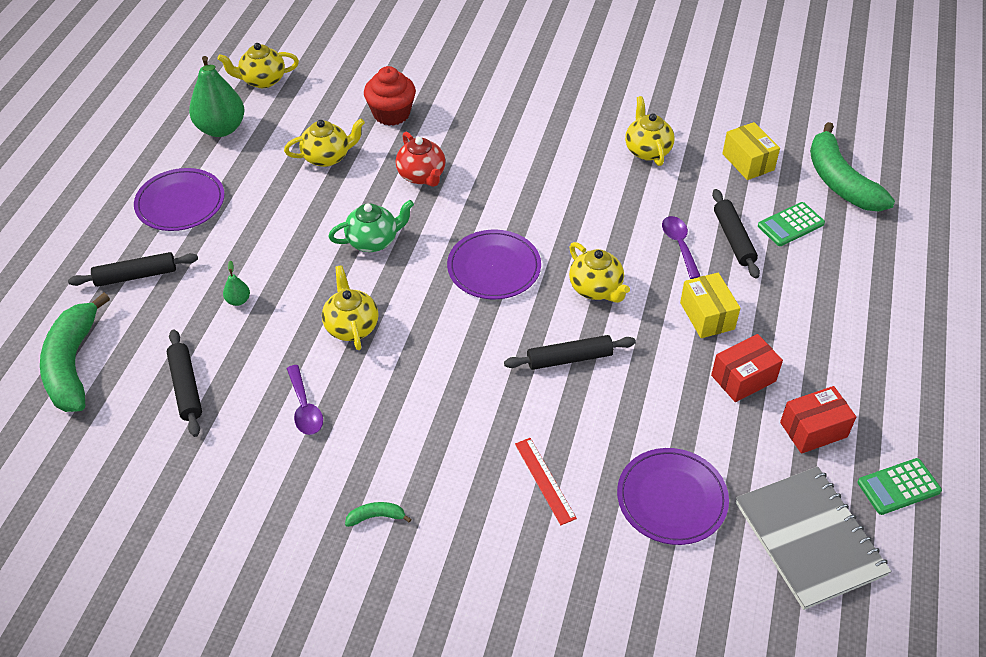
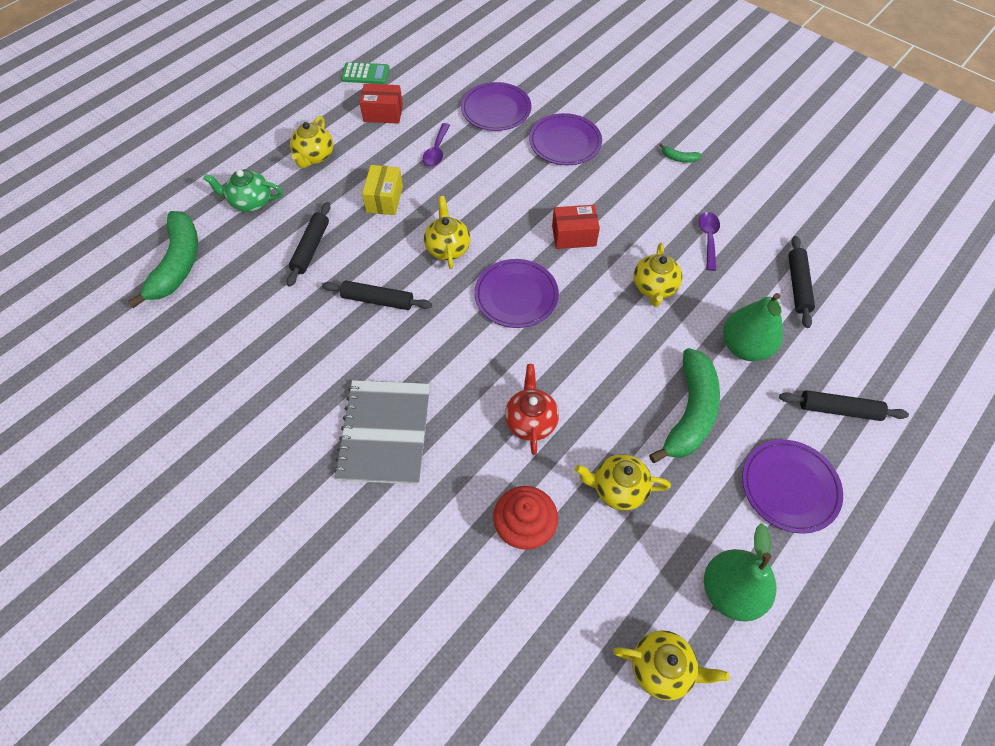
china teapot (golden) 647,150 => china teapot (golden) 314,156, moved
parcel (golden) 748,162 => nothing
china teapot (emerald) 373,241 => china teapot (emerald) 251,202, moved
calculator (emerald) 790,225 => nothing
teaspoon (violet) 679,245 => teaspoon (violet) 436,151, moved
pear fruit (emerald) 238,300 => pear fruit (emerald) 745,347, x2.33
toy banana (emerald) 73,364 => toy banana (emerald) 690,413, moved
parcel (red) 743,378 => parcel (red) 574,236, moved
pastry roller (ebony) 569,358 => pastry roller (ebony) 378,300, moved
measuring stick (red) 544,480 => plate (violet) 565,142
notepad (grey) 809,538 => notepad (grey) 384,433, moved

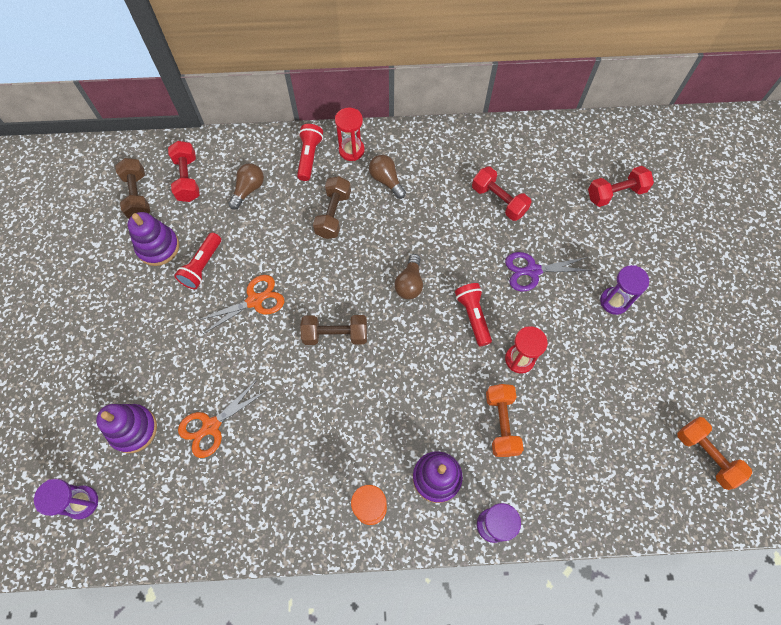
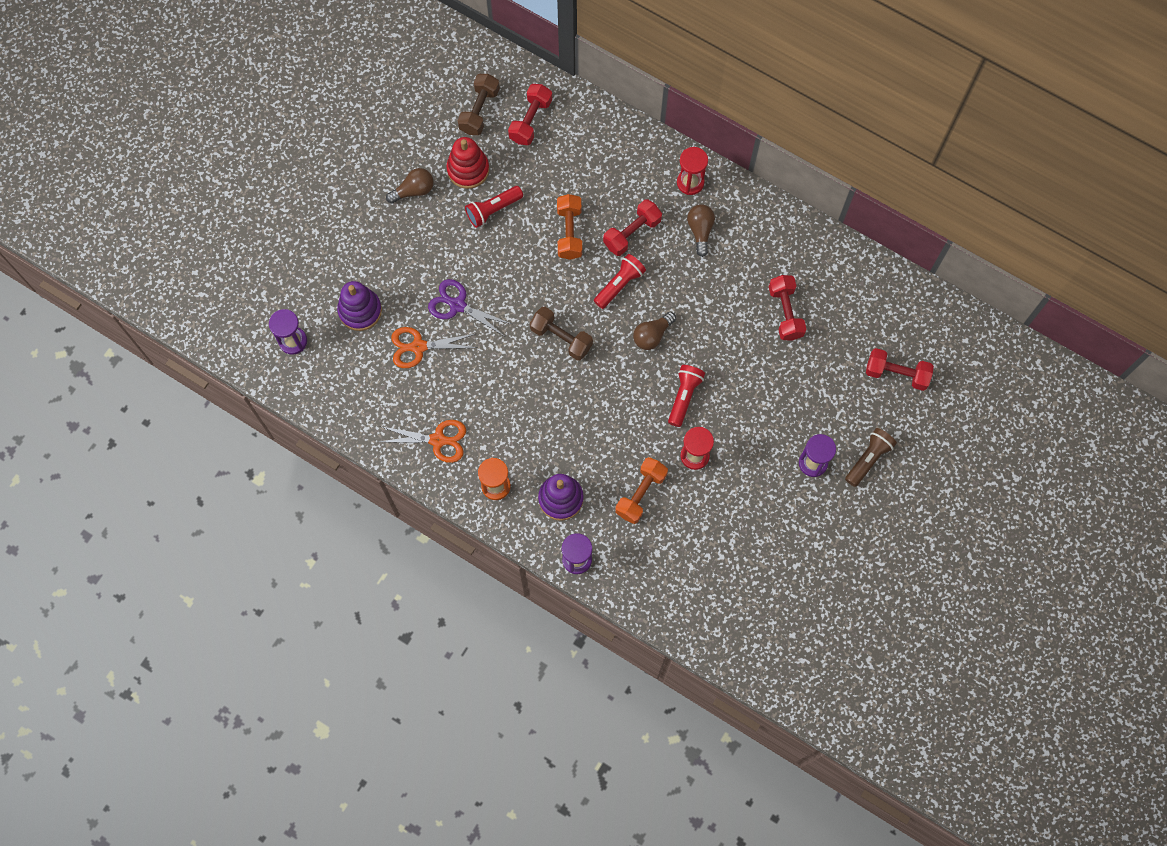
flashlight (red) 309,157 => flashlight (red) 619,284, moved
light bulb (brown) 248,190 => light bulb (brown) 414,190, moved
hand weight (brown) 333,214 => hand weight (red) 632,233
stacking toy (violet) 158,247 => stacking toy (red) 468,169
shears (violet) 532,271 => shears (violet) 457,305, moved
shears (bright orange) 254,301 => shears (bright orange) 438,440, moved
hand weight (bright orange) 706,455 => hand weight (bright orange) 569,232, moved
nothing => flashlight (brown) 868,459

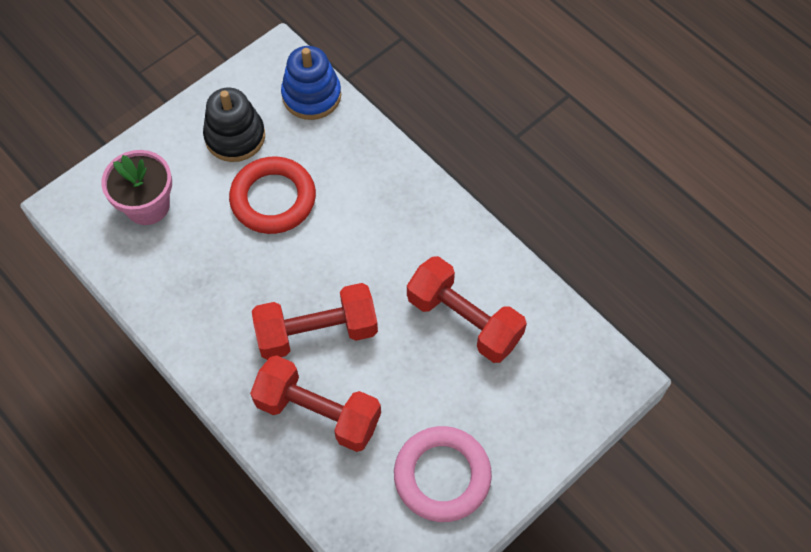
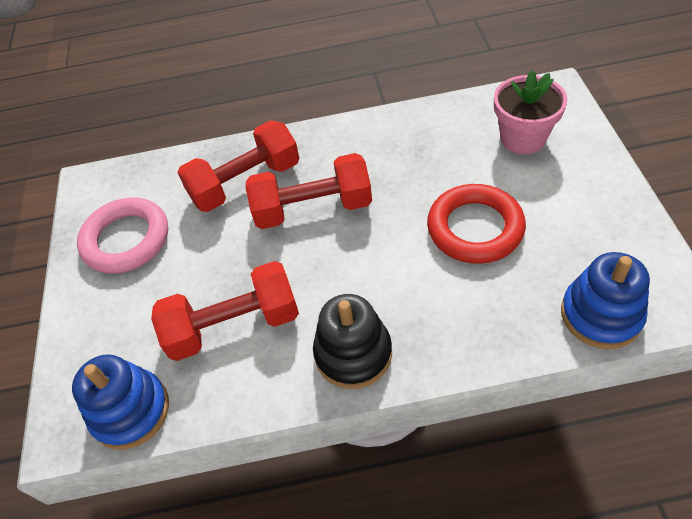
stacking toy (ebony) 235,137 => stacking toy (ebony) 353,353, moved
hand weight (red) 317,332 => hand weight (red) 313,208, 60 degrees clockwise
nothing => stacking toy (blue) 130,411

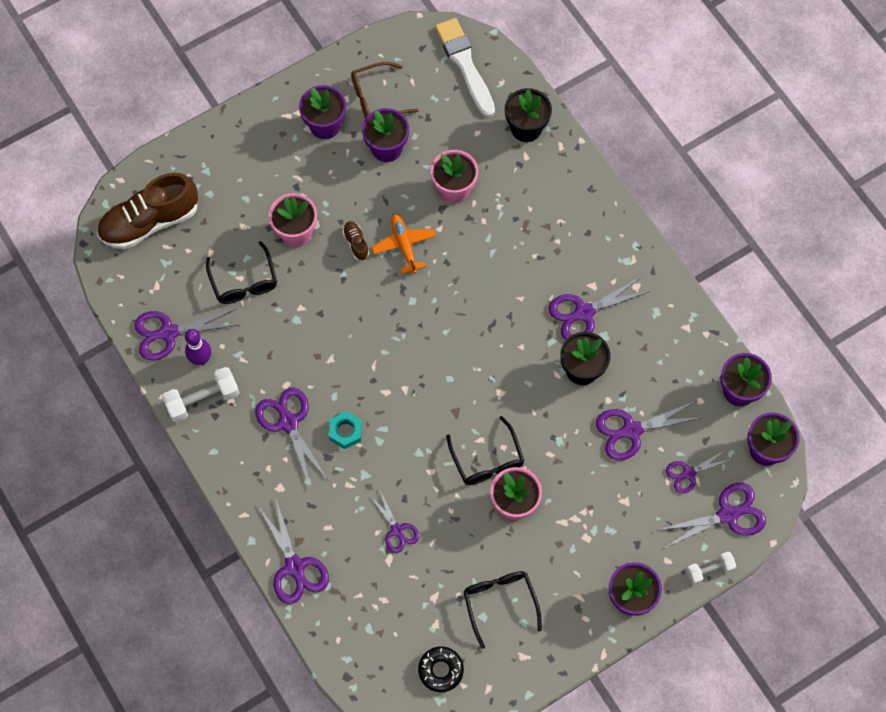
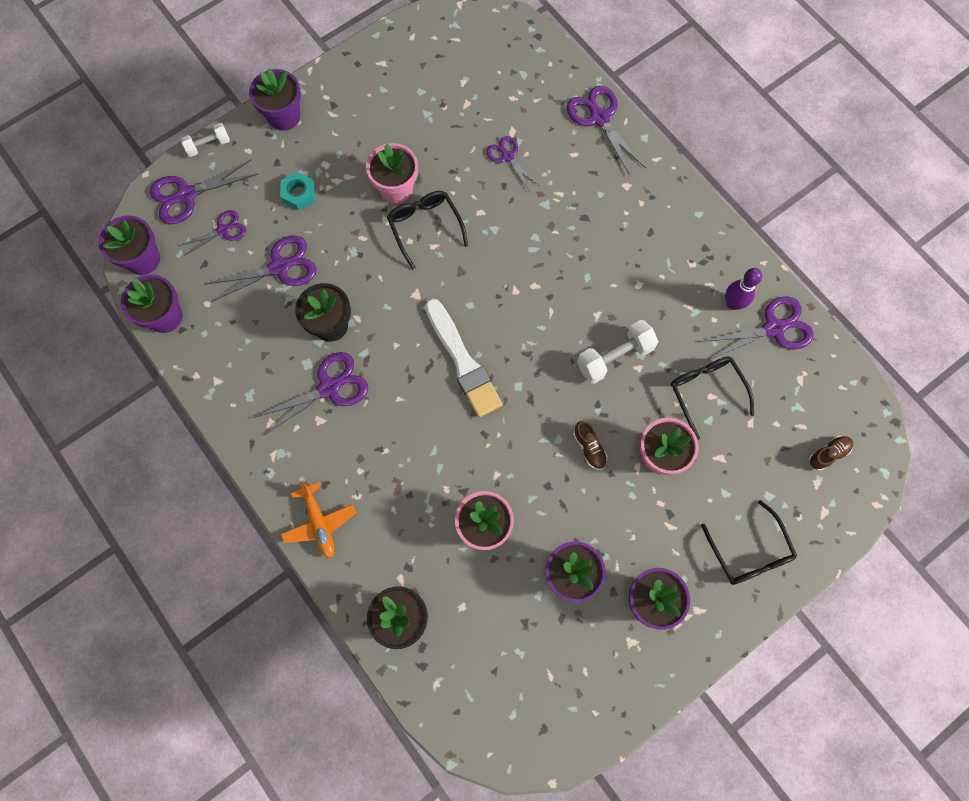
paint brush (white) 465,65 => paint brush (white) 462,361, moved
glasses (brown) 376,98 => nothing
shoe (brown) 150,222 => shoe (brown) 828,454, x0.42
aeroplane (bright orange) 404,245 => aeroplane (bright orange) 319,523, moved
hand weight (white) 203,400 => hand weight (white) 614,357, moved
shears (violet) 288,423 => nothing
nut (turquoise) 345,431 => nut (turquoise) 299,194, moved
glasses (ebony) 499,602 => glasses (ebony) 749,552, moved
doughnut (ebony) 441,670 => nothing

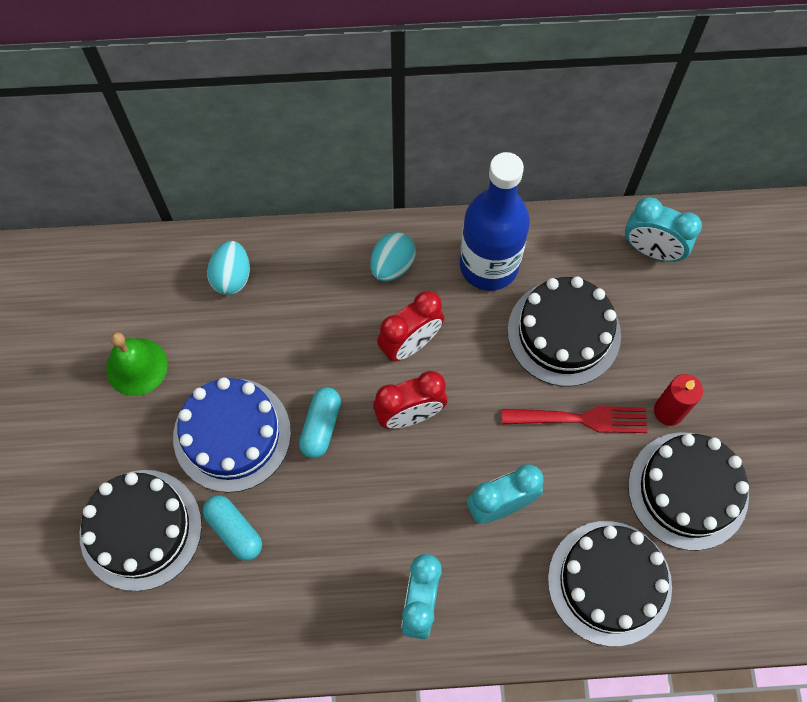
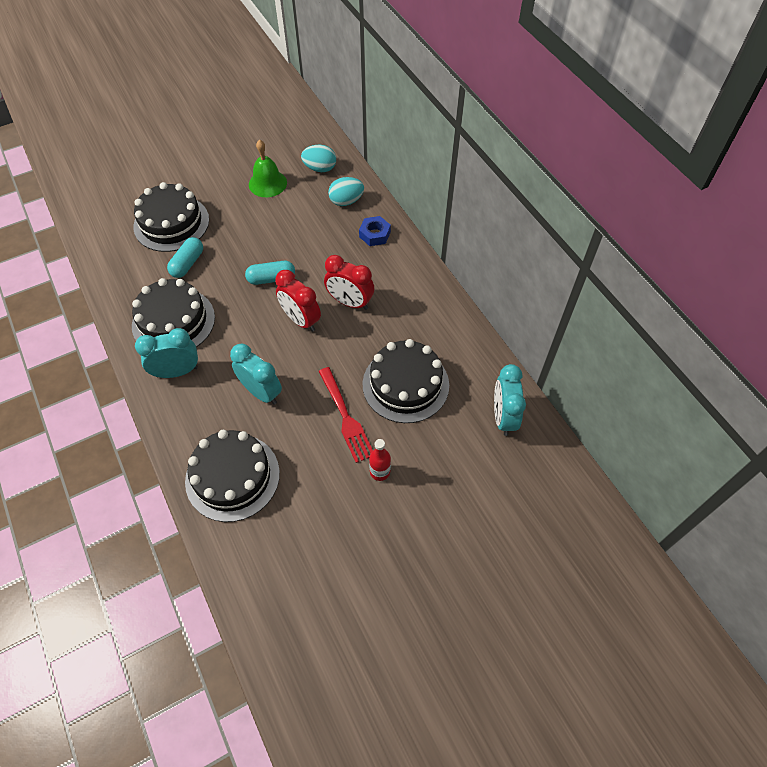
drink bottle (blue) 489,265 => nothing
egg (turquoise) 392,266 => egg (turquoise) 320,168, moved
wax candle (red) 668,411 => drink bottle (red) 380,472
gateau (blue) 232,434 => nothing
gateau (ebony) 688,490 => gateau (ebony) 173,321, moved
nothing => nut (blue) 375,234

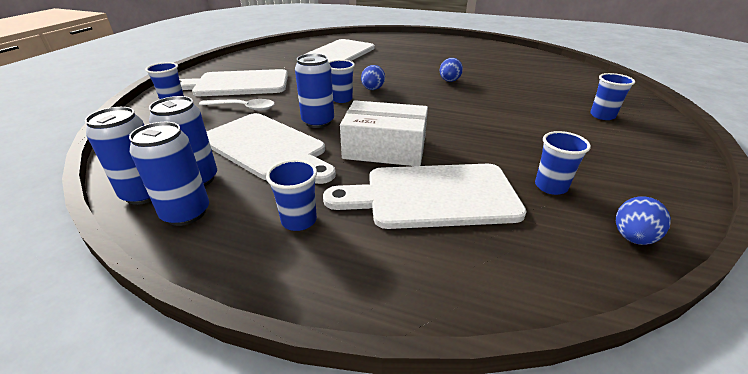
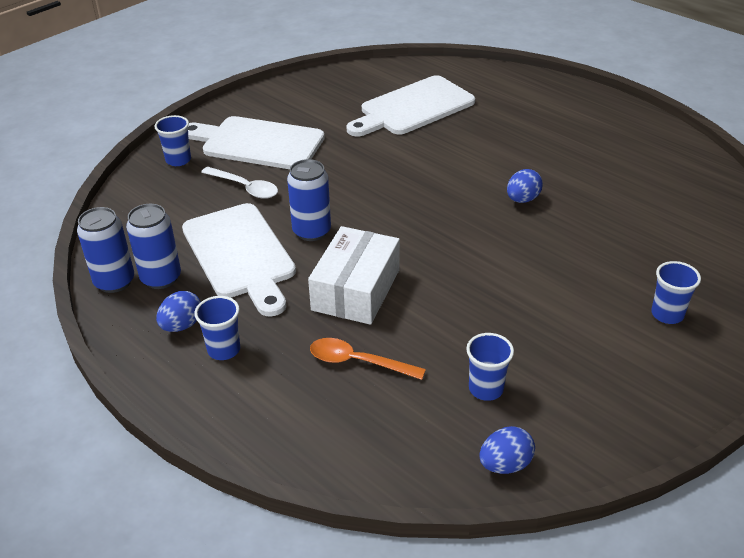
beaker (blue) 342,99 => nothing
egg (blue) 372,89 => egg (blue) 182,325, moved
parcel (white) 385,148 => parcel (white) 356,290, 75 degrees clockwise
can (blue) 186,213 => nothing
cutting board (white) 433,196 => teaspoon (bright orange) 358,362

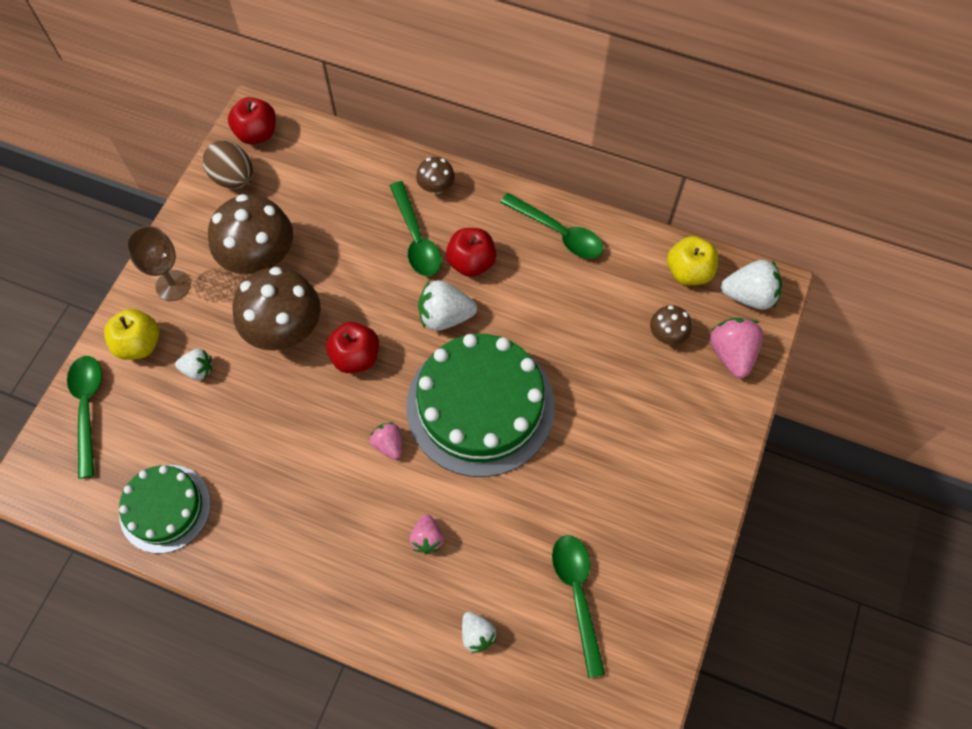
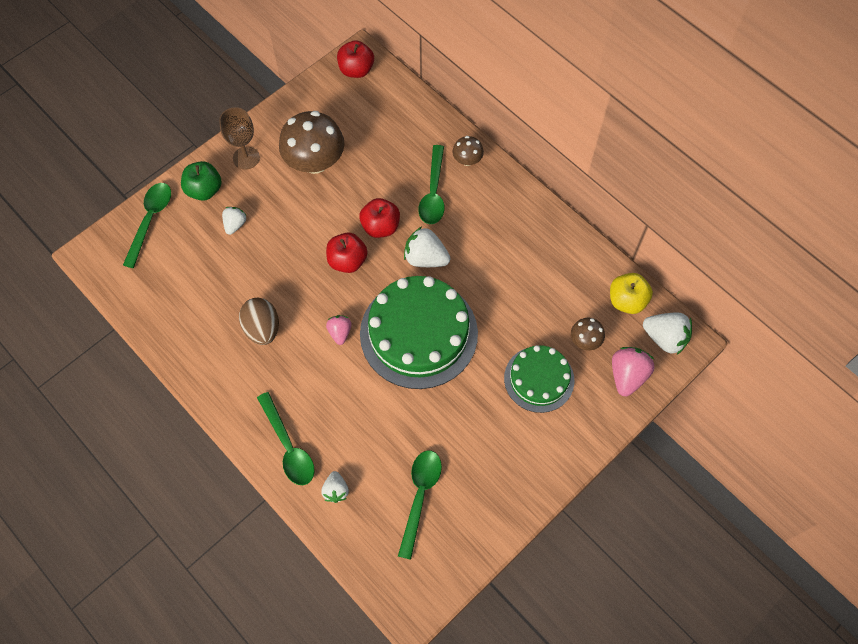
egg (brown) 233,178 => egg (brown) 262,329, moved
teaspoon (emerald) 558,233 => teaspoon (emerald) 288,446, moved
toy apple (red) 471,262 => toy apple (red) 380,227, moved
mushroom (brown) 284,328 => nothing
toy apple (golden) 139,344 => toy apple (emerald) 204,190
strawberry (white) 198,370 => strawberry (white) 235,224, 105 degrees counterclockwise
gateau (emerald) 165,508 => gateau (emerald) 539,379, moved
strawberry (rosy) 427,538 => nothing

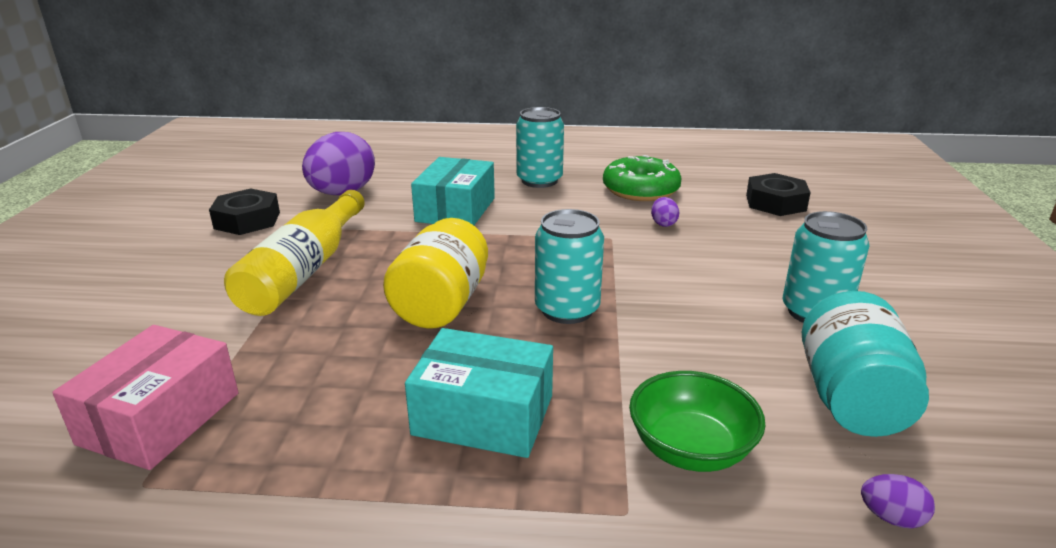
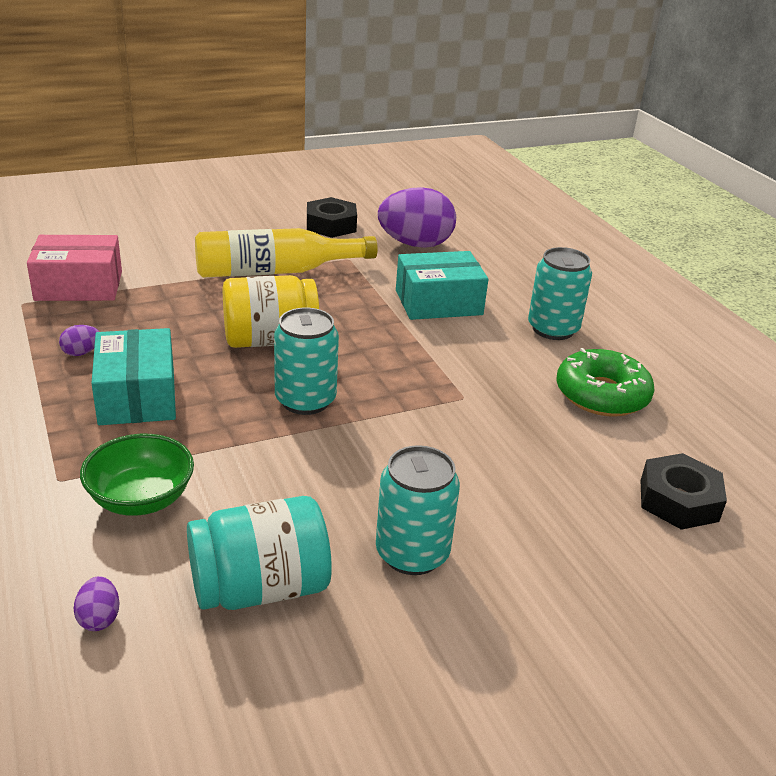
egg (violet) 663,223 => egg (violet) 81,353, moved

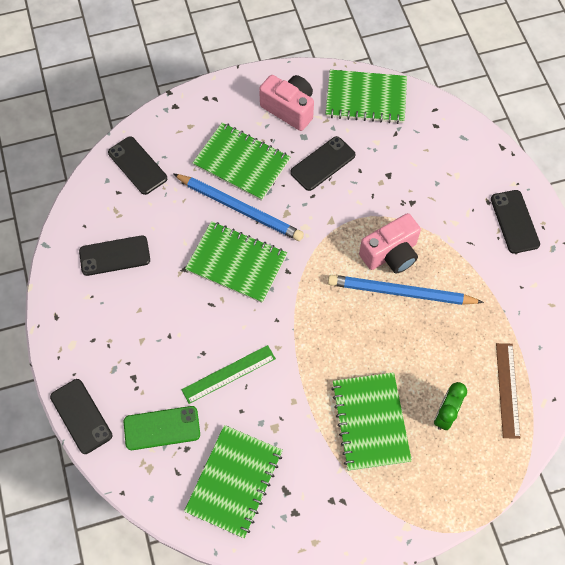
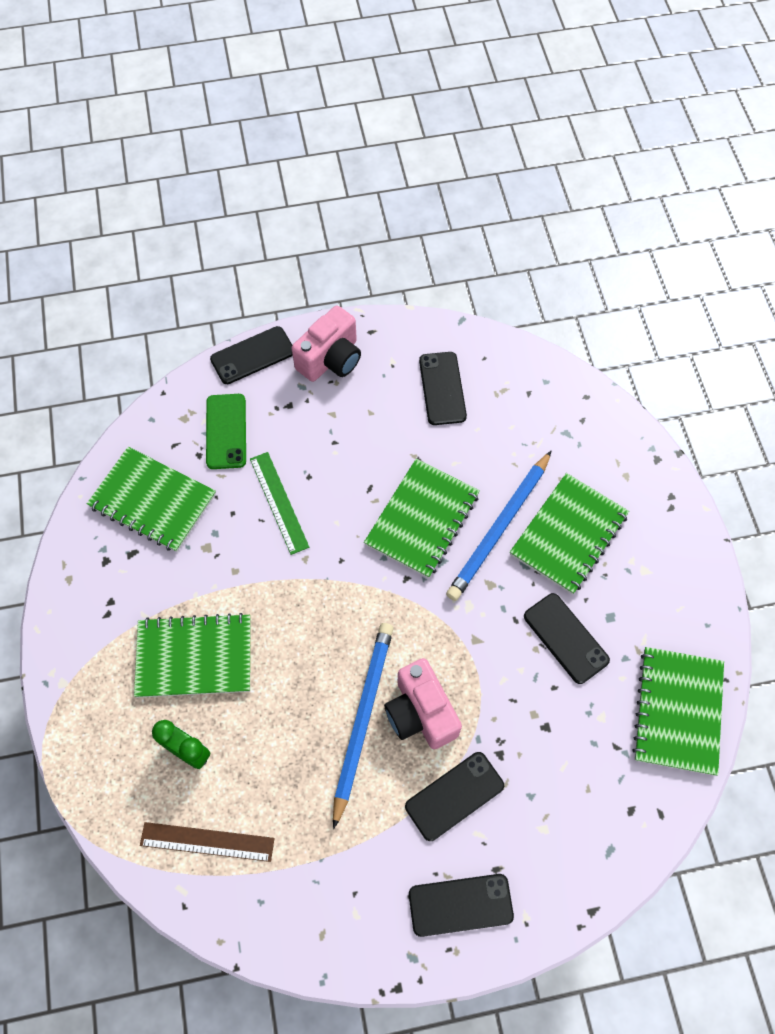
photo camera (rosy) 289,109 => photo camera (rosy) 330,359, moved
phone (ebony) 137,165 => phone (ebony) 454,796, moved

